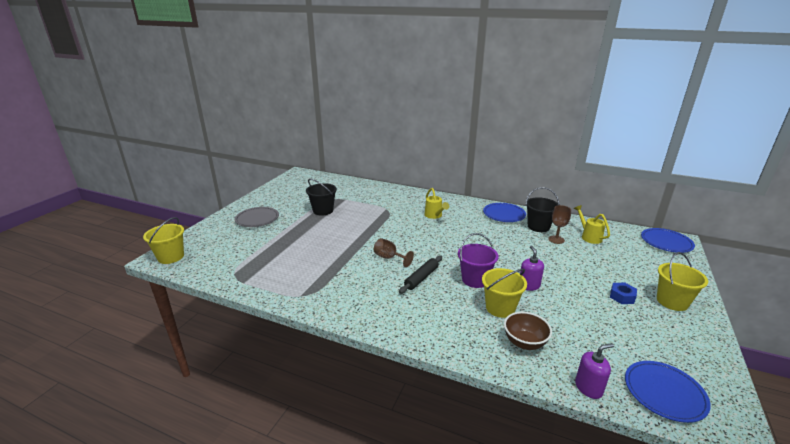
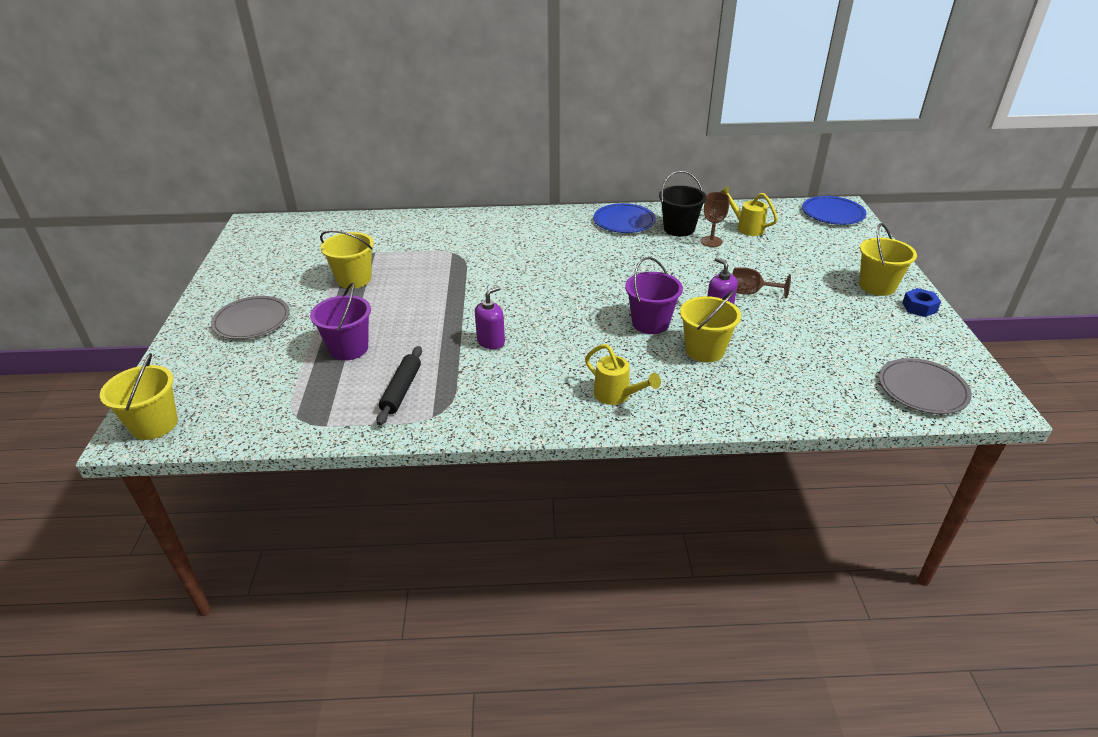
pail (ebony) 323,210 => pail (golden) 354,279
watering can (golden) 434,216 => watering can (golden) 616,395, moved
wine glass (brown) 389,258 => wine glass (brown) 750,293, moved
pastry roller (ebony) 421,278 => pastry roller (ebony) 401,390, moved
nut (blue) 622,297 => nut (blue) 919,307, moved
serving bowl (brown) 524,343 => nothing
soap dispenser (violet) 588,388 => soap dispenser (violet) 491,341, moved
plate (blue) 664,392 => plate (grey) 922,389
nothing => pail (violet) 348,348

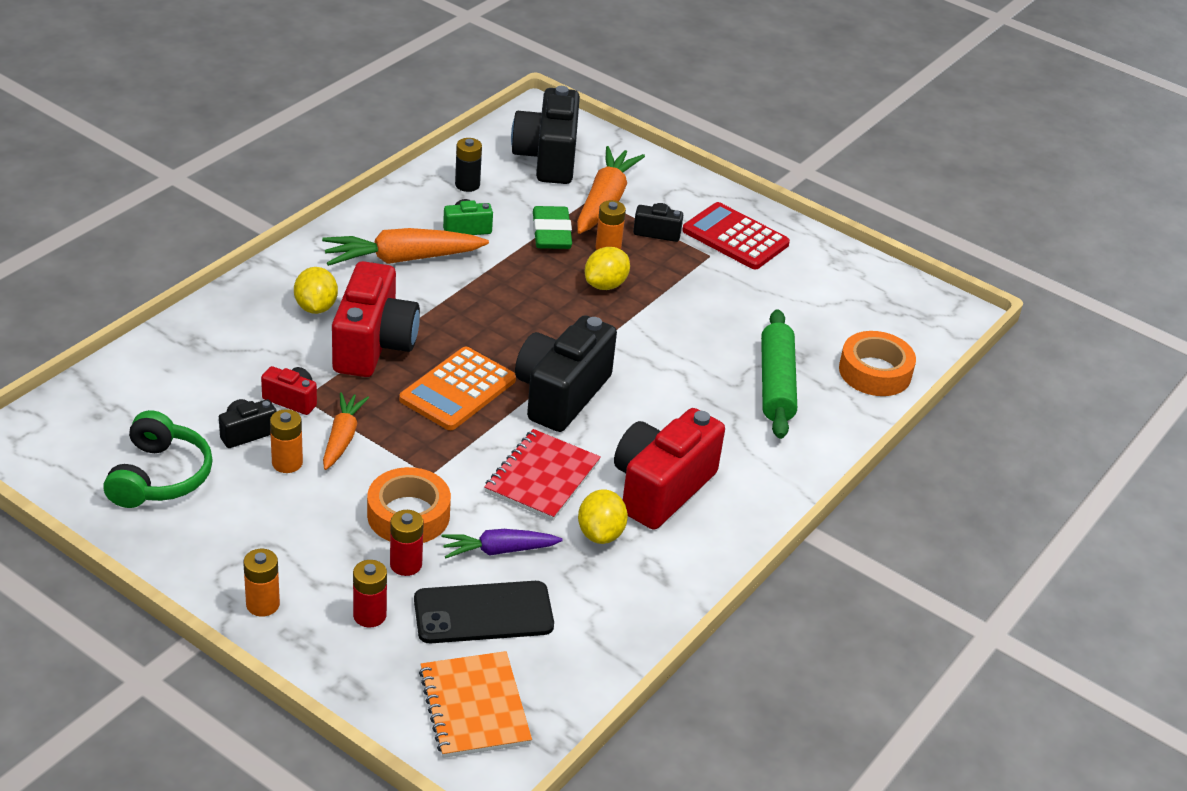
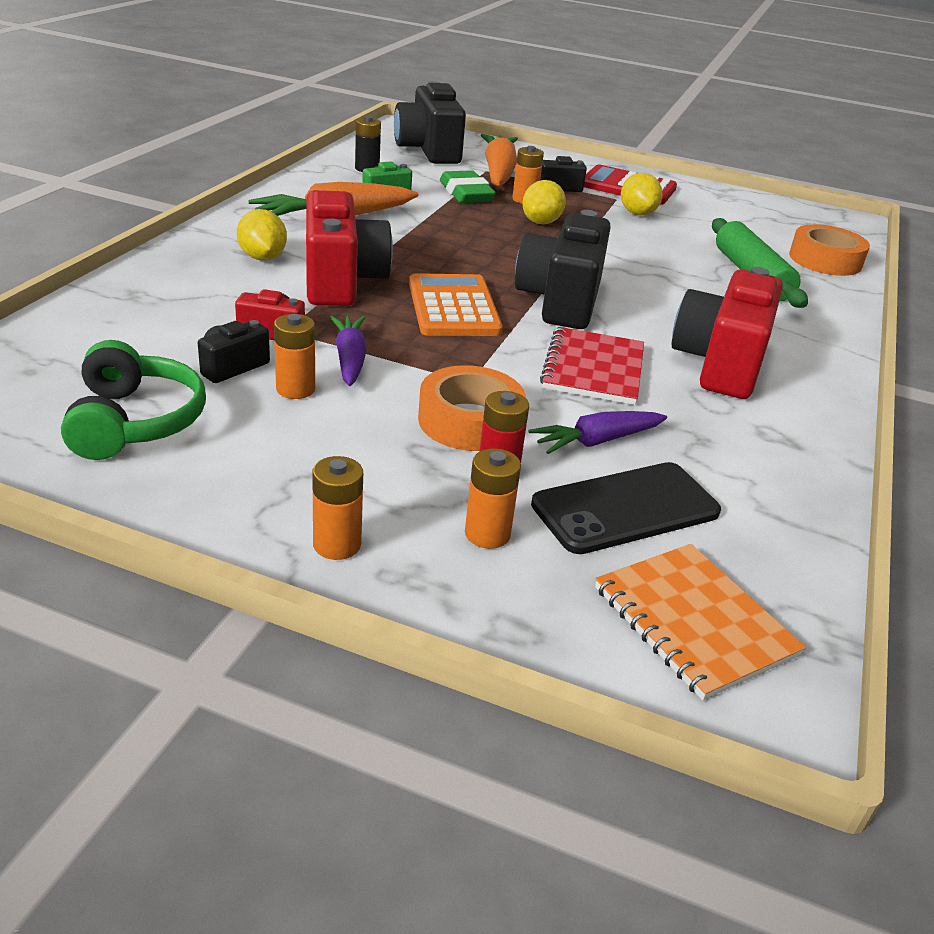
calculator (bright orange) 458,390 => calculator (bright orange) 453,307, 150 degrees clockwise
root vegetable (bright orange) 342,438 => root vegetable (violet) 350,359
toy lemon (golden) 600,533 => toy lemon (golden) 637,213, moved
AA battery (red) 369,615 => AA battery (bright orange) 487,534

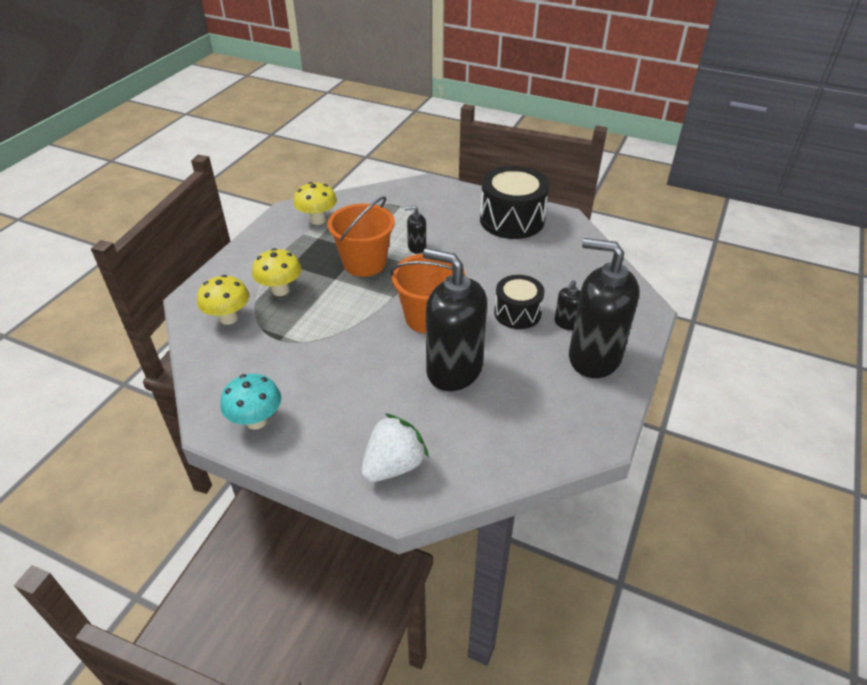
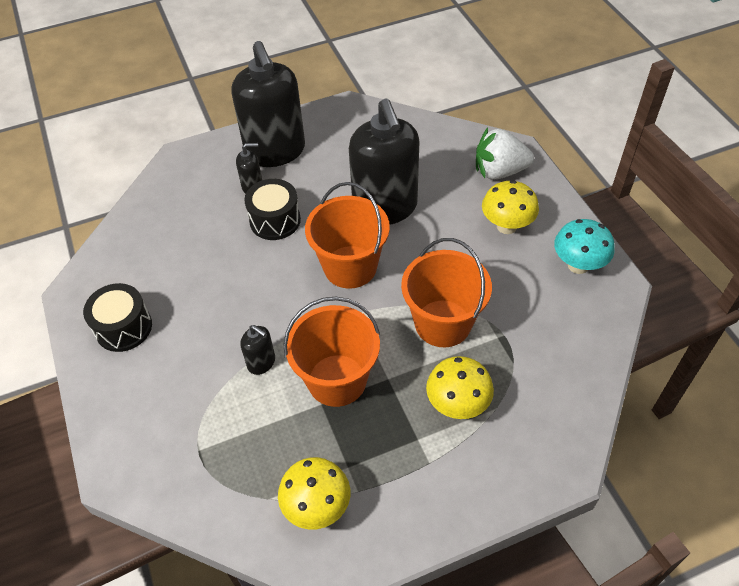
snare drum (ebony) 512,220 => snare drum (ebony) 123,327, x0.62
mushroom (golden) 229,318 => mushroom (golden) 506,226, moved
nothing => pail (bright orange) 443,323

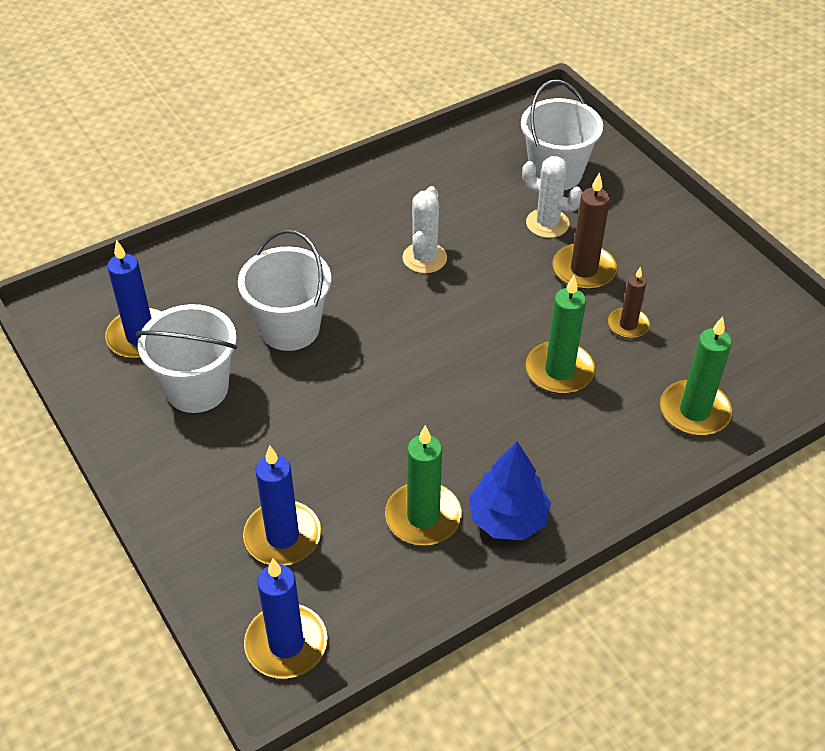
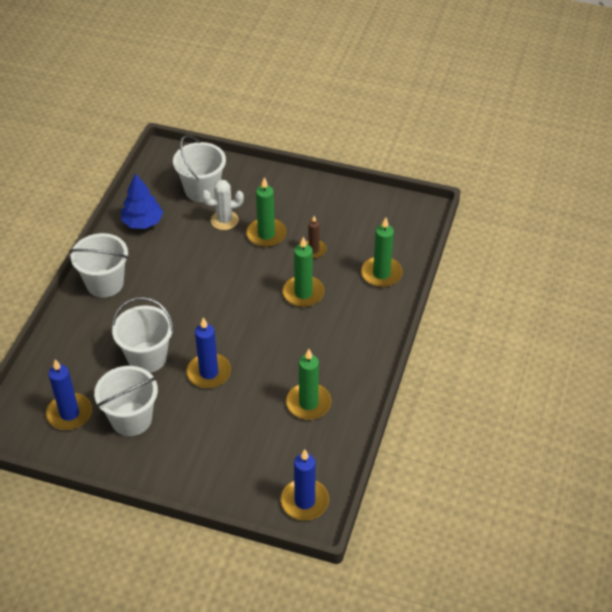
wax candle (brown) 583,270 => wax candle (emerald) 266,234
saguaro cactus (white) 424,258 => nothing
tree (blue) 508,519 => tree (blue) 142,222, moved
wax candle (blue) 282,536 => wax candle (blue) 209,373, moved
nothing => pail (white) 105,283

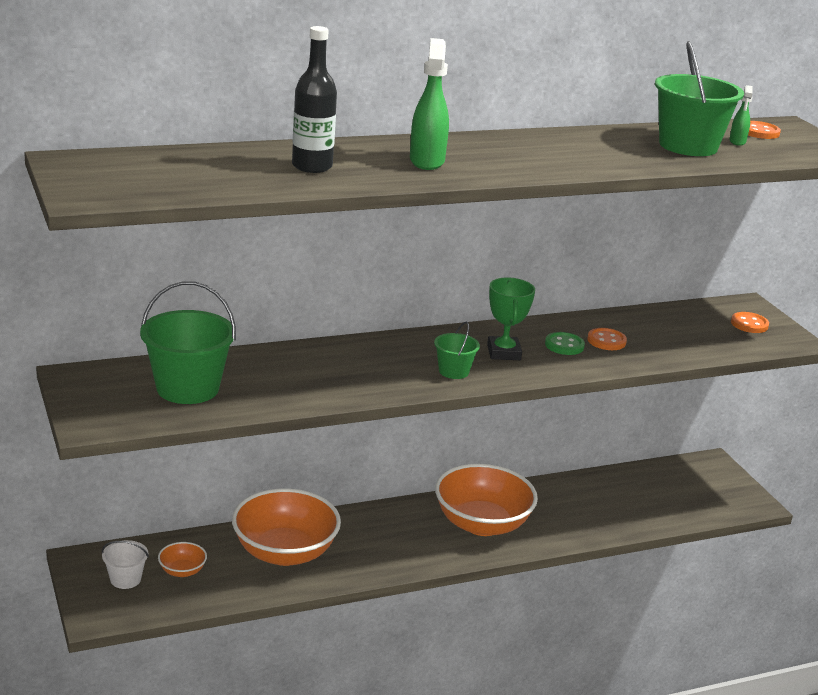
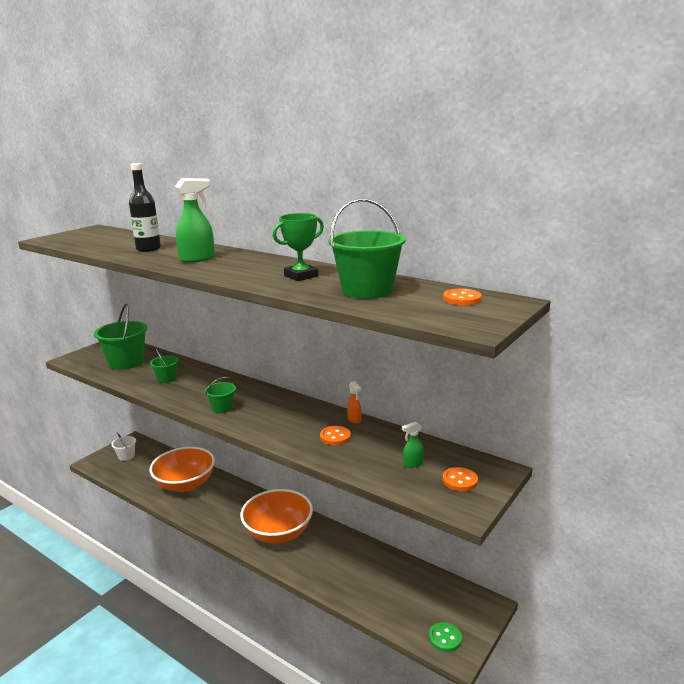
spray cleaner (emerald) 737,142 => spray cleaner (emerald) 412,464, moved
prize cup (emerald) 503,352 => prize cup (emerald) 301,276, moved
button (emerald) 564,345 => button (emerald) 445,638, moved
serving bowl (bright orange) 182,571 => nothing
nothing => pail (emerald) 167,378
nothing => spray cleaner (bright orange) 354,419

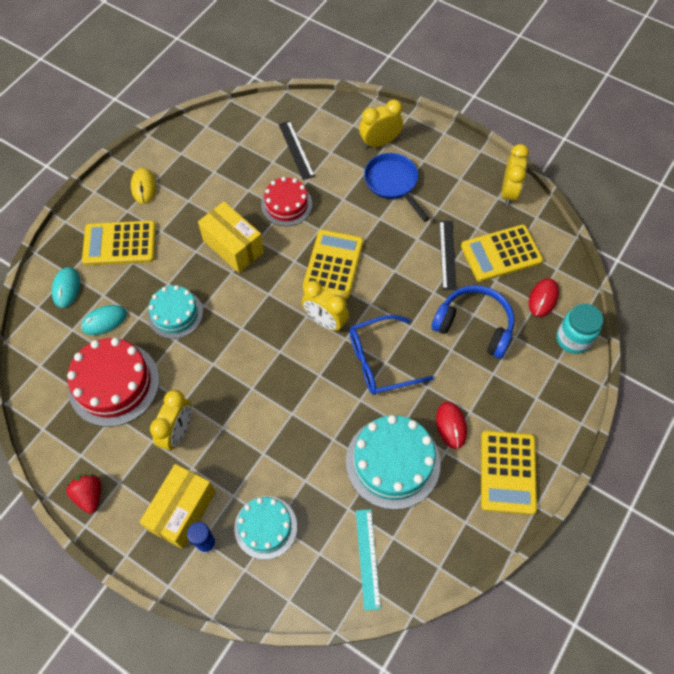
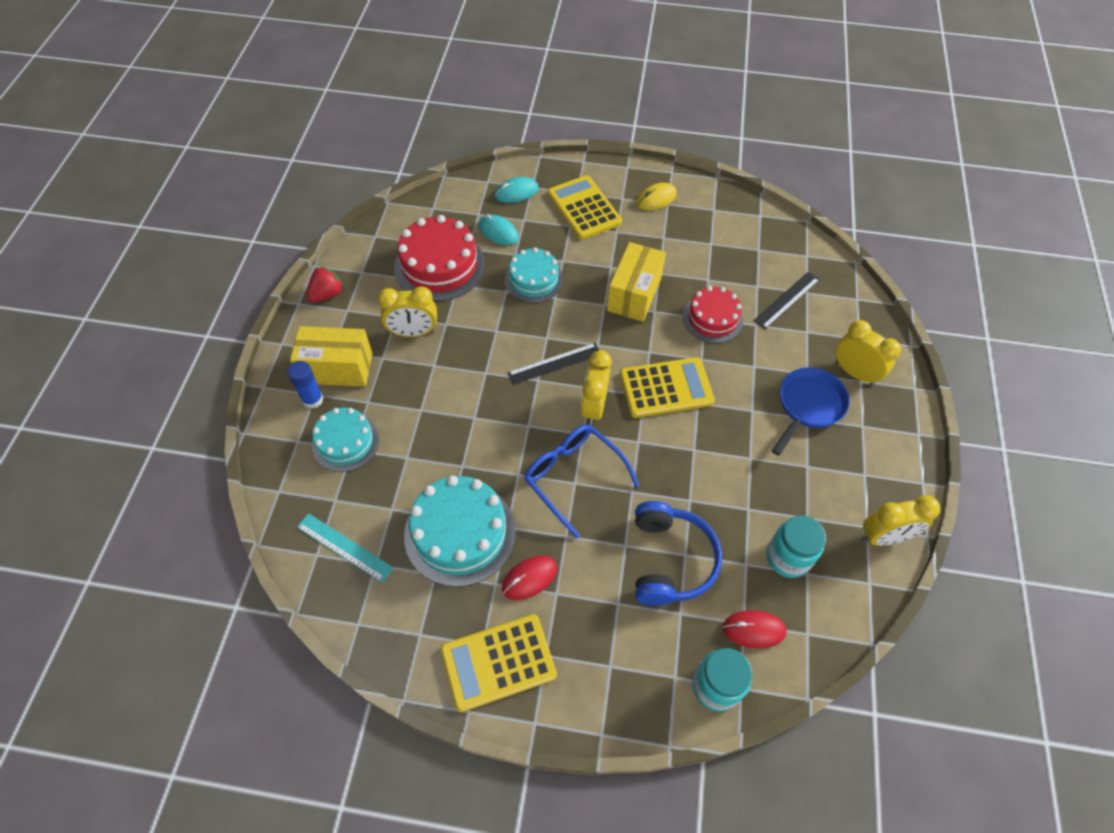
measuring stick (ebony) 447,254 => measuring stick (ebony) 554,363, moved
calculator (golden) 501,253 => jar (turquoise) 788,557
measuring stick (turquoise) 367,558 => measuring stick (turquoise) 344,547, 60 degrees clockwise

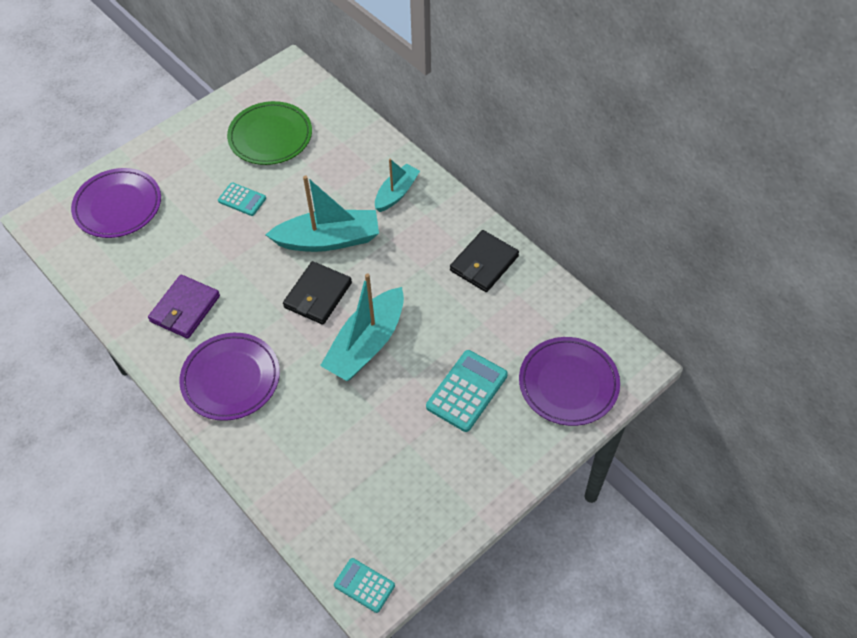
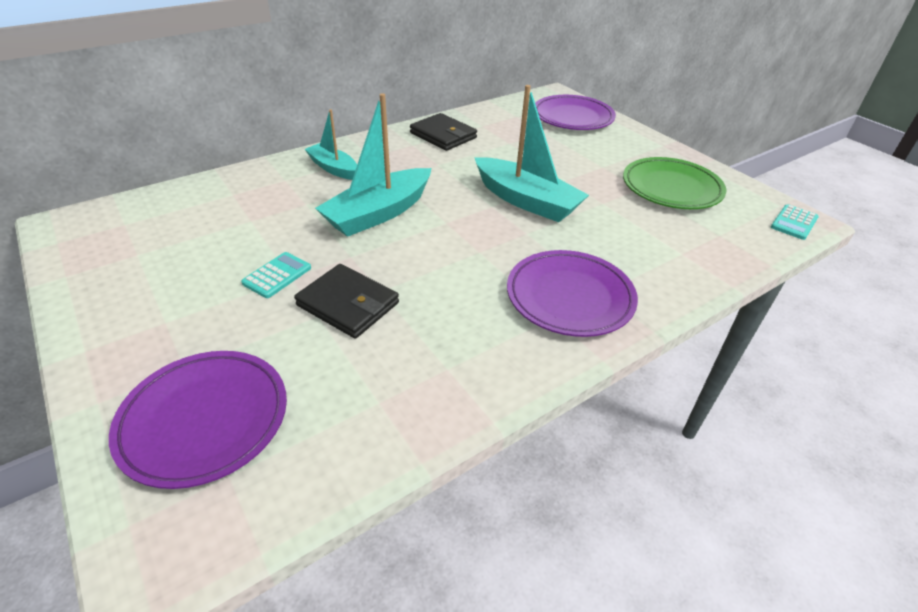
plate (emerald) 270,136 => plate (emerald) 671,188, moved
toy boat (turquoise) 328,240 => toy boat (turquoise) 378,213, 135 degrees counterclockwise
card wallet (ebony) 318,295 => card wallet (ebony) 348,304, moved
card wallet (violet) 185,309 => nothing
calculator (turquoise) 467,391 => nothing

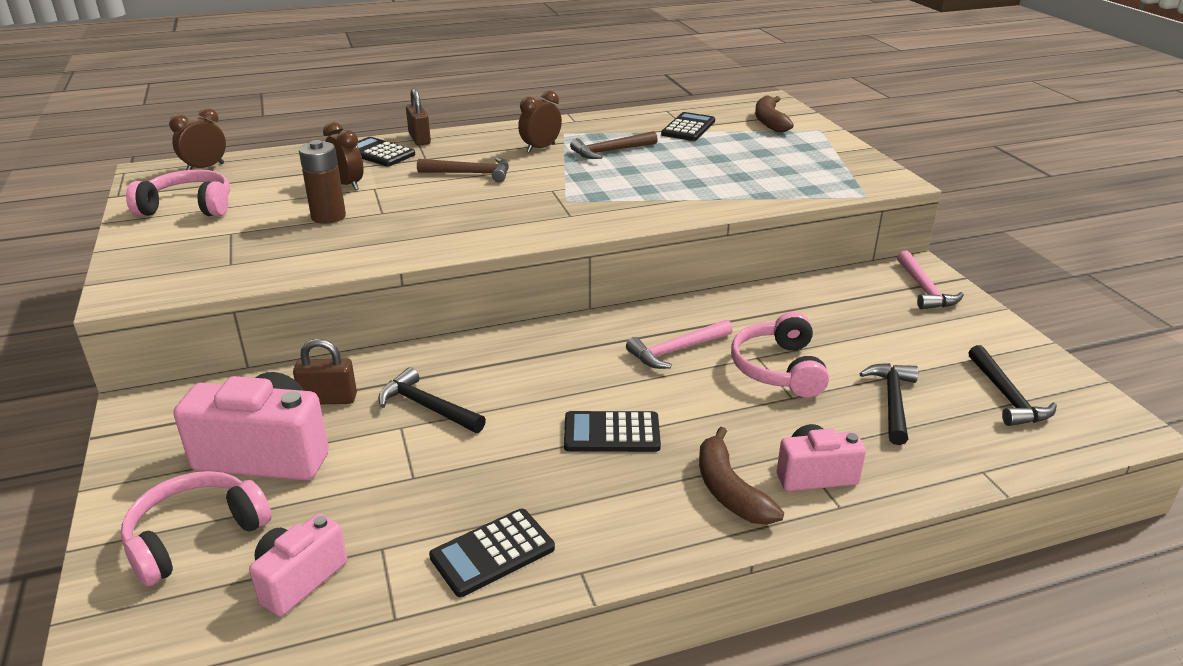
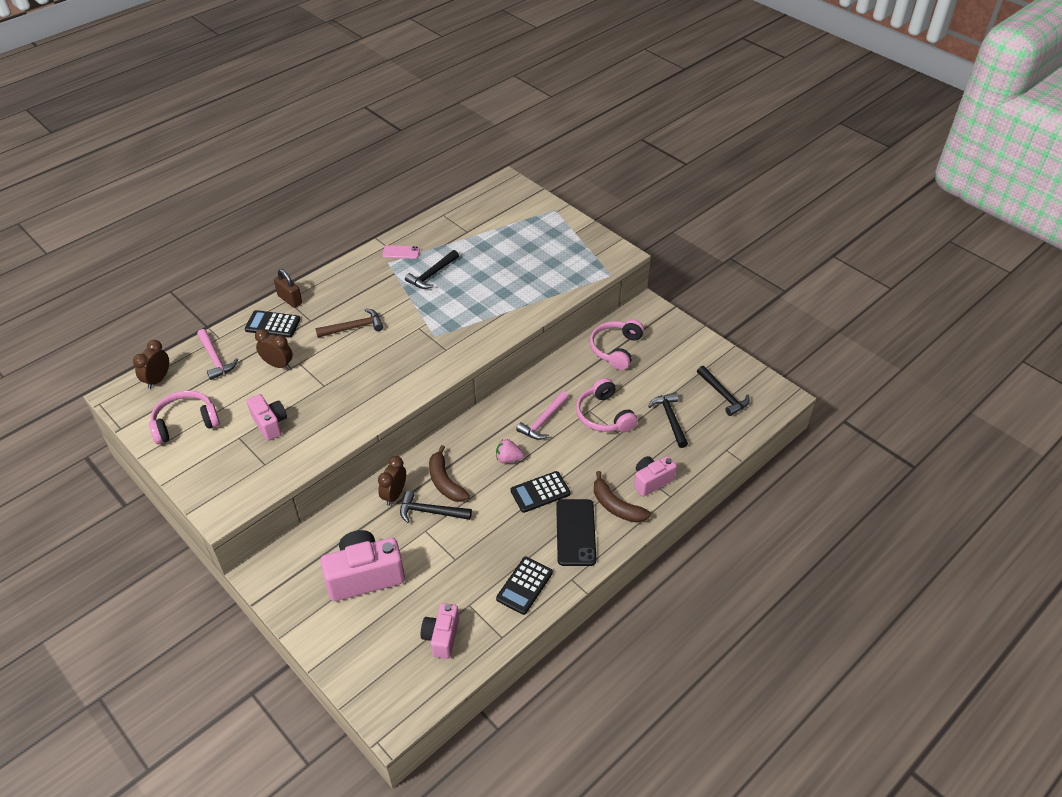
alarm clock (brown) 540,148 => alarm clock (brown) 394,495, moved
toy banana (brown) 769,121 => toy banana (brown) 445,482, moved
calculator (ebony) 688,128 => nothing
hammer (brown) 610,151 => hammer (ebony) 432,275
AA battery (brown) 328,216 => nothing
hammer (rosy) 924,289 => hammer (rosy) 215,359, moved
padlock (brown) 328,399 => nothing
headset (rosy) 195,536 => headset (rosy) 616,349, moved
nothing => phone (rosy) 401,252
nothing => photo camera (rosy) 270,424
nothing => strawberry (rosy) 508,459
nothing => phone (ebony) 575,532

